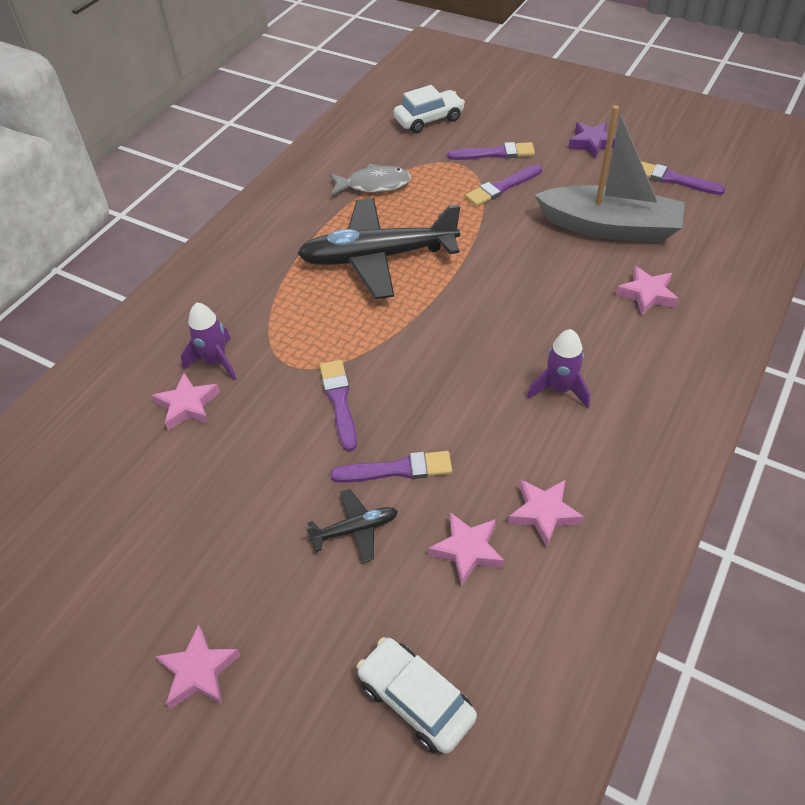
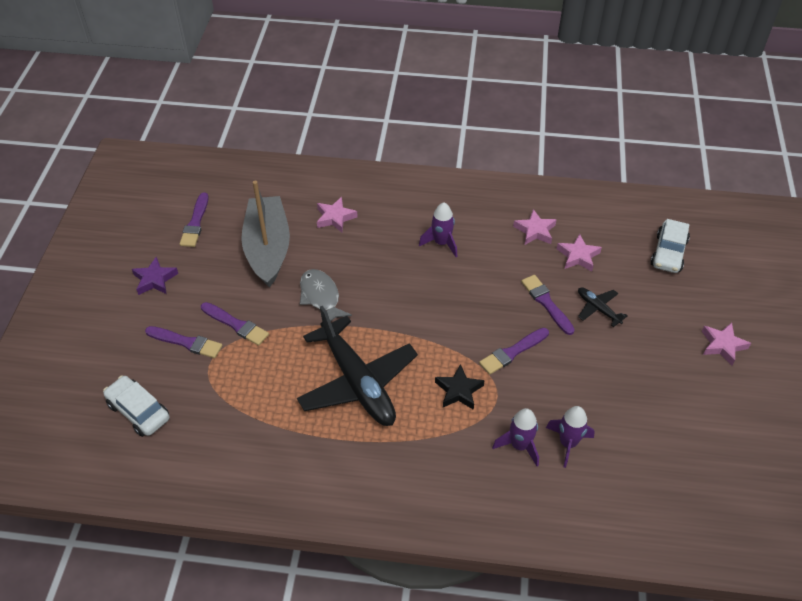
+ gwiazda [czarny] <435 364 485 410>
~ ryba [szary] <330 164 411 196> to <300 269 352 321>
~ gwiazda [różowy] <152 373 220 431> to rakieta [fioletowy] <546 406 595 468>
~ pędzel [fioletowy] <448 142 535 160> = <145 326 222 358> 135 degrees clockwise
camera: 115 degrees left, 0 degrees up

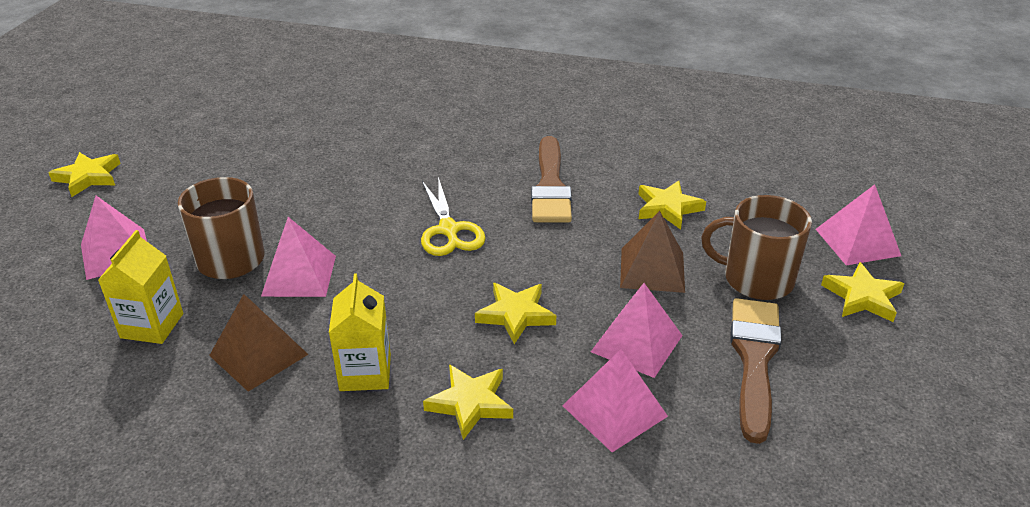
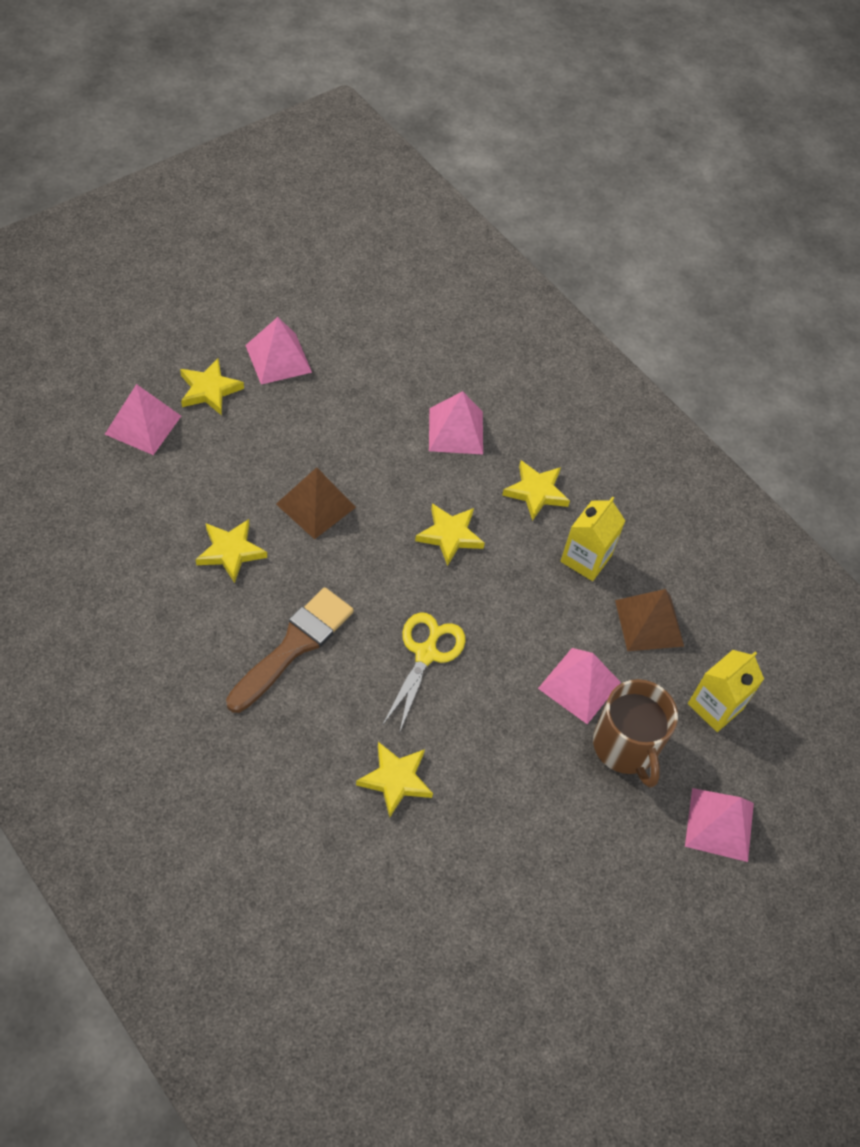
- kubek [brązowy] <701 195 812 300>
- pędzel [brązowy] <730 298 782 444>
~ gwiazda [żółty] <48 152 121 197> to <356 742 433 818>
~ piramida [różowy] <591 283 683 378> to <245 317 312 385>
camera: 150 degrees left, 20 degrees up

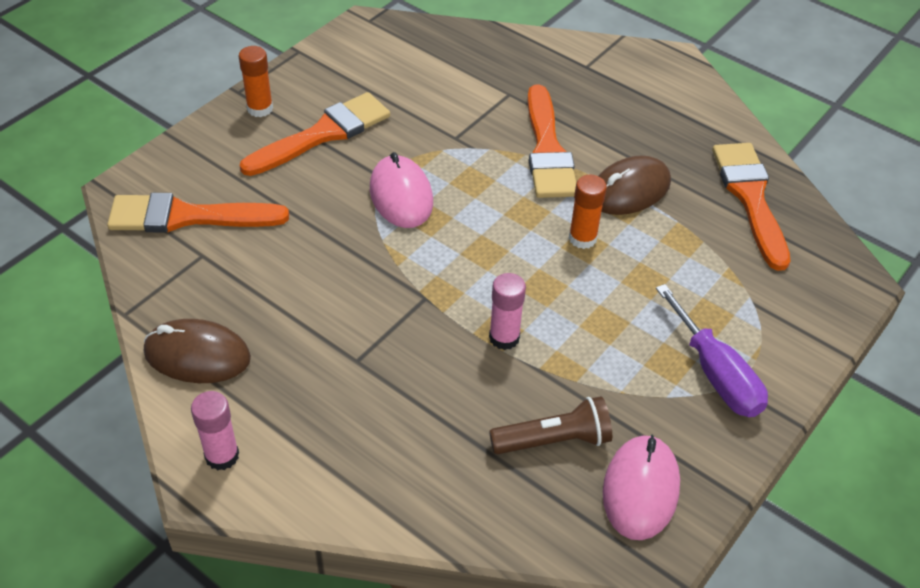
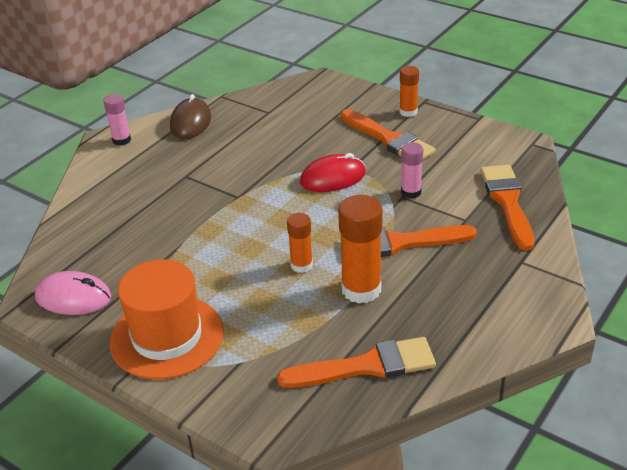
- latarka [brązowy] <489 396 612 454>
~ pędzel [pomarańczowy] <107 193 289 232> to <480 165 535 250>
~ klej w sztyfcie [różowy] <489 273 526 350> to <401 142 423 199>
~ myszka [brązowy] <598 156 671 215> to klej w sztyfcie [pomarańczowy] <338 195 383 304>
~ śrubokręt [fioletowy] <656 284 768 417> to kapelusz [pomarańczowy] <110 259 224 379>
~ myszka [różowy] <370 152 433 228> to myszka [czerwony] <300 153 366 192>
camera: 90 degrees right, 10 degrees down

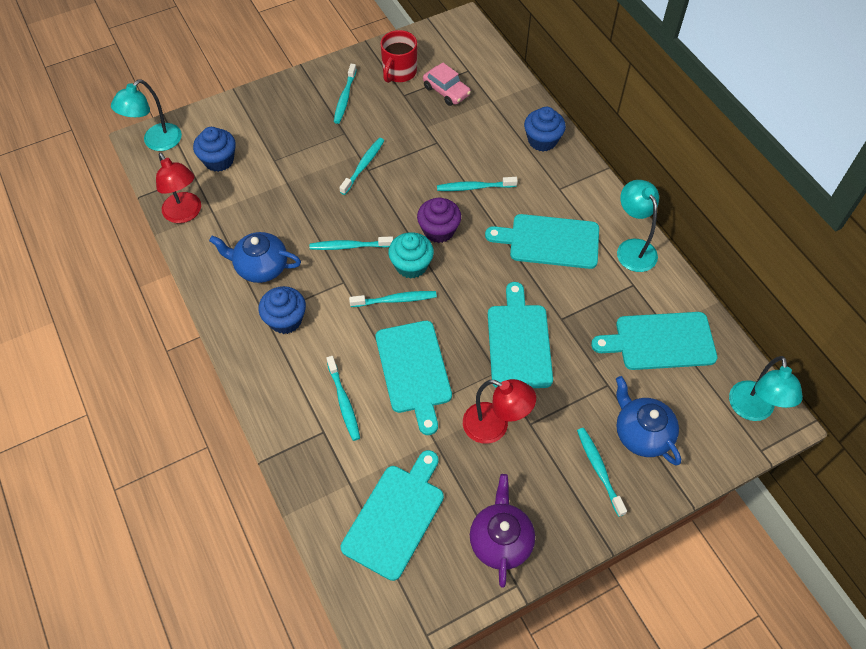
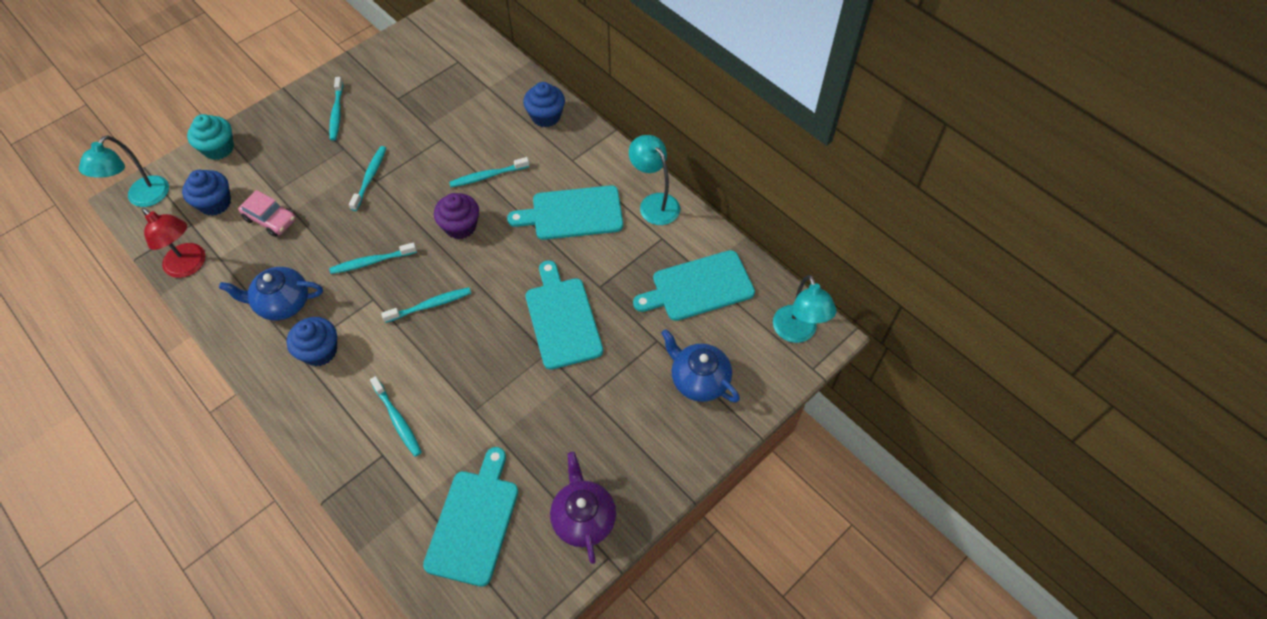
- deska do krojenia [turkusowy] <376 321 452 435>
- kubek [czerwony] <380 30 417 83>
- lampka [czerwony] <463 379 536 444>
- szczoteczka do zębów [turkusowy] <577 428 627 517>
~ muffinka [turkusowy] <388 232 434 279> to <187 114 234 160>
~ samochód [różowy] <423 63 471 106> to <238 190 296 237>
camera: 15 degrees left, 0 degrees up

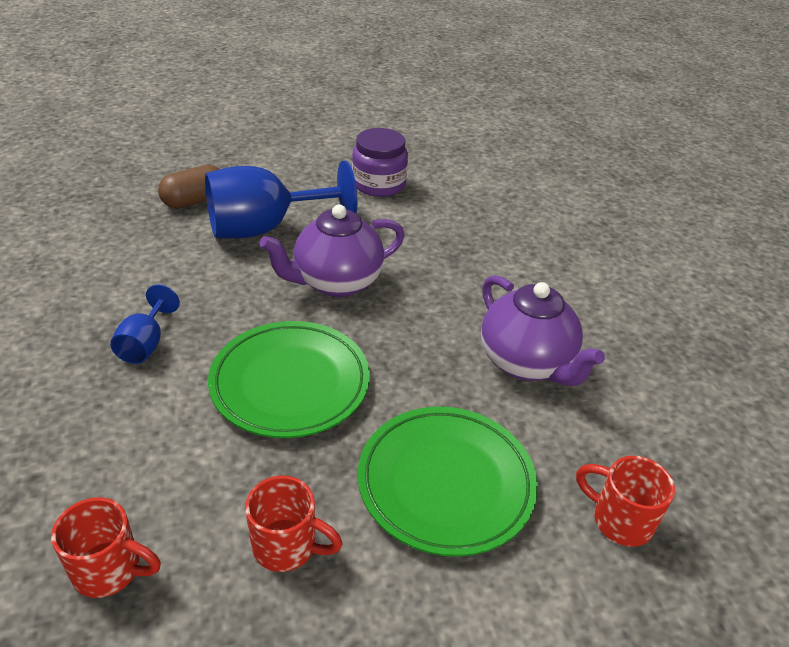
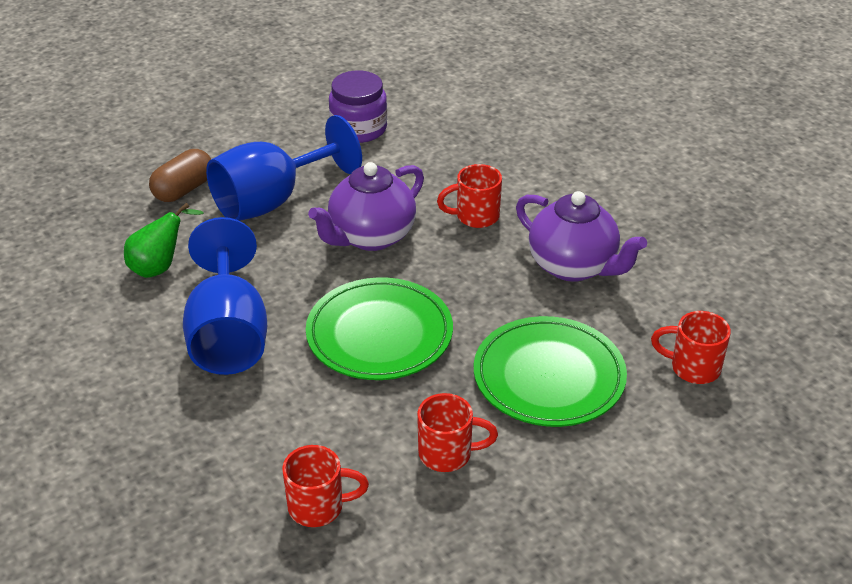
+ gruszka [zielony] <124 203 204 278>
+ kubek [czerwony] <437 164 502 228>
~ kielich [niebieski] <110 285 180 364> = <183 217 267 375> x2.04
camera: 15 degrees left, 0 degrees up

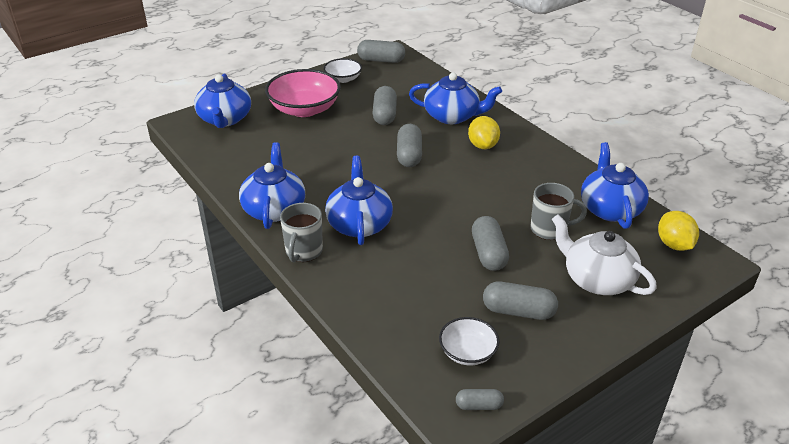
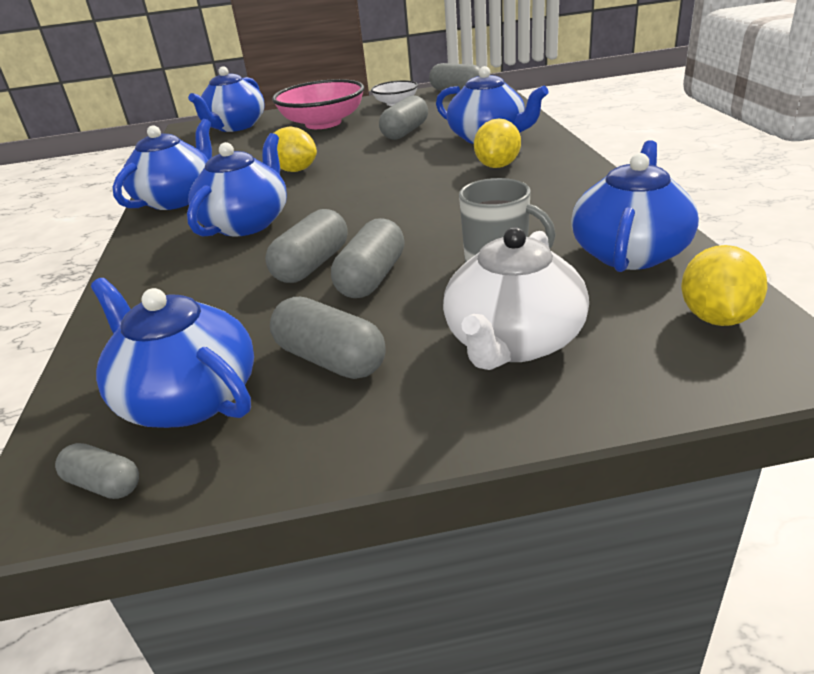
- kubek [szary] <280 203 323 262>
+ cytryna [żółty] <274 127 317 172>
~ kapsułka [szary] <397 124 422 167> to <265 209 348 283>
~ miska [biały] <439 317 499 366> to imbryk [niebieski] <91 278 254 428>
~ imbryk [biały] <552 214 657 295> = <443 227 589 370> 135 degrees counterclockwise
camera: 30 degrees right, 5 degrees down

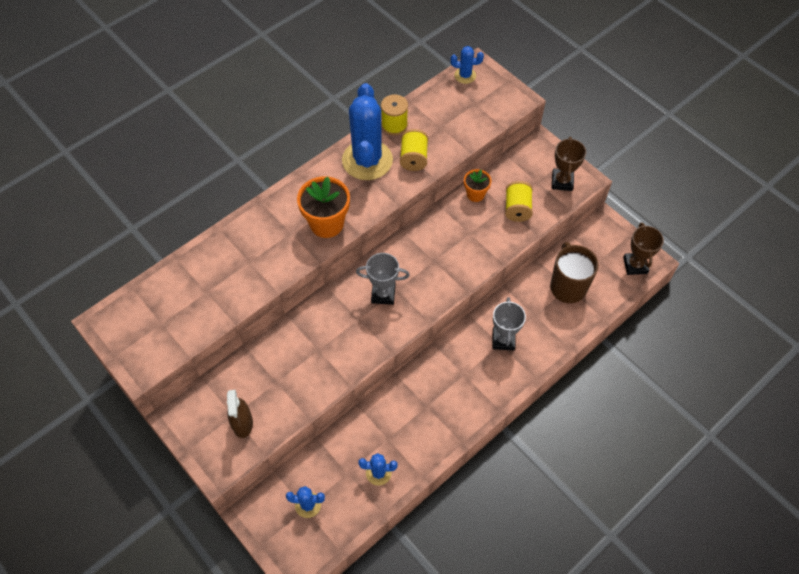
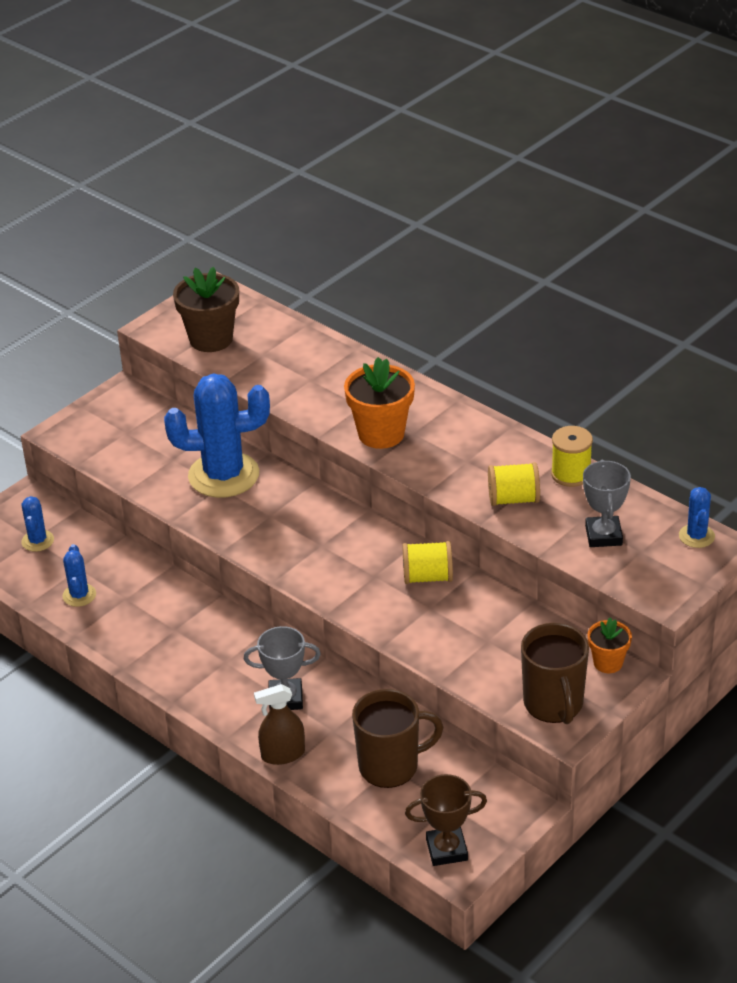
+ doniczka [brązowy] <173 267 239 352>
~ spryskiwacz [brązowy] <227 390 253 438> to <254 684 305 765>
~ kaktus [niebieski] <342 83 393 180> to <164 373 270 498>
~ puchar [szary] <356 253 410 305> to <583 460 631 547>
~ doniczka [pomarańczowy] <464 169 492 202> to <587 618 632 673>
~ szpulka [żółty] <505 181 533 222> to <402 541 453 584>
~ puchar [brązowy] <552 137 586 191> to kubek [brązowy] <521 623 589 724>
camera: 85 degrees right, 20 degrees down

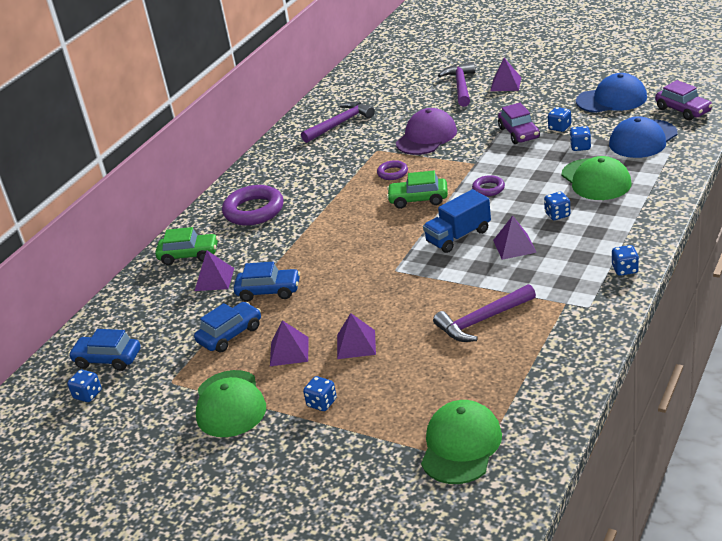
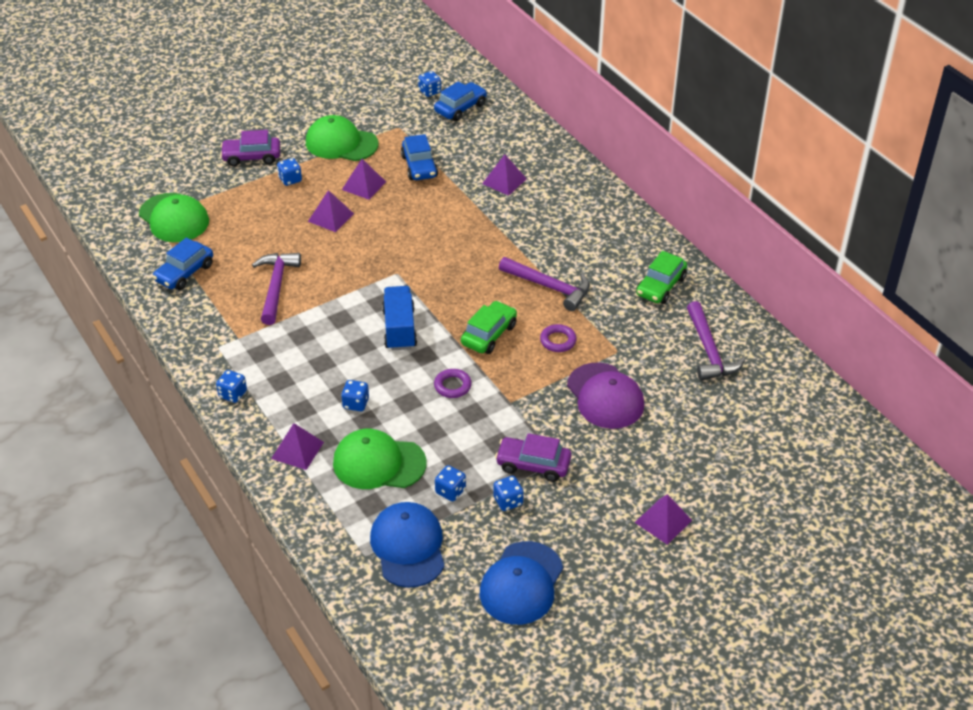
- pierścień [fioletowy] <222 185 284 226>
~ samochód [zielony] <155 227 218 265> to <636 251 687 304>
~ samochód [niebieski] <233 262 300 302> to <152 238 213 290>
~ młotek [fioletowy] <438 62 475 107> to <499 257 590 311>
~ piramida [fioletowy] <493 215 537 260> to <271 423 324 470>
~ samochód [fioletowy] <655 80 713 121> to <220 130 280 166>
camera: 115 degrees right, 10 degrees up

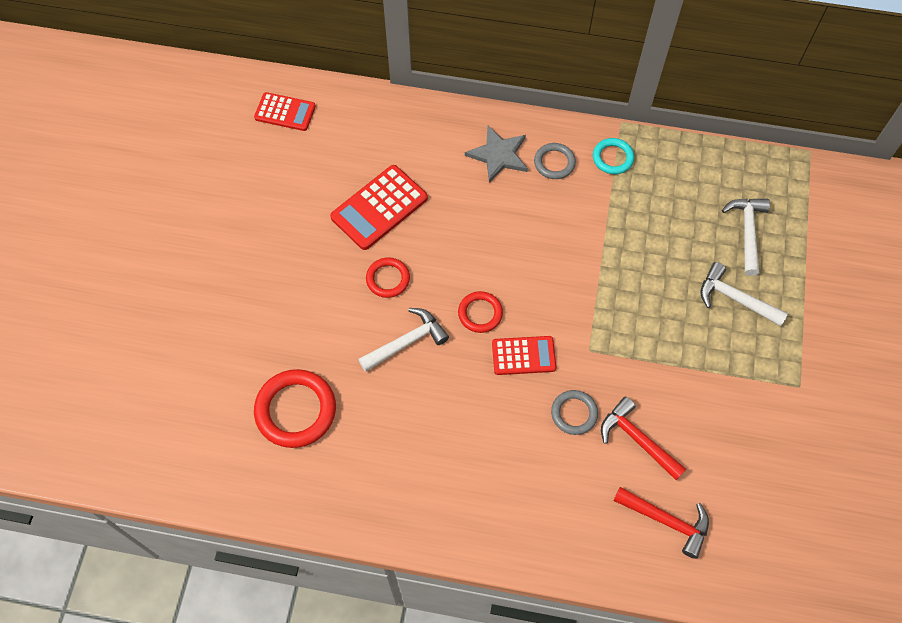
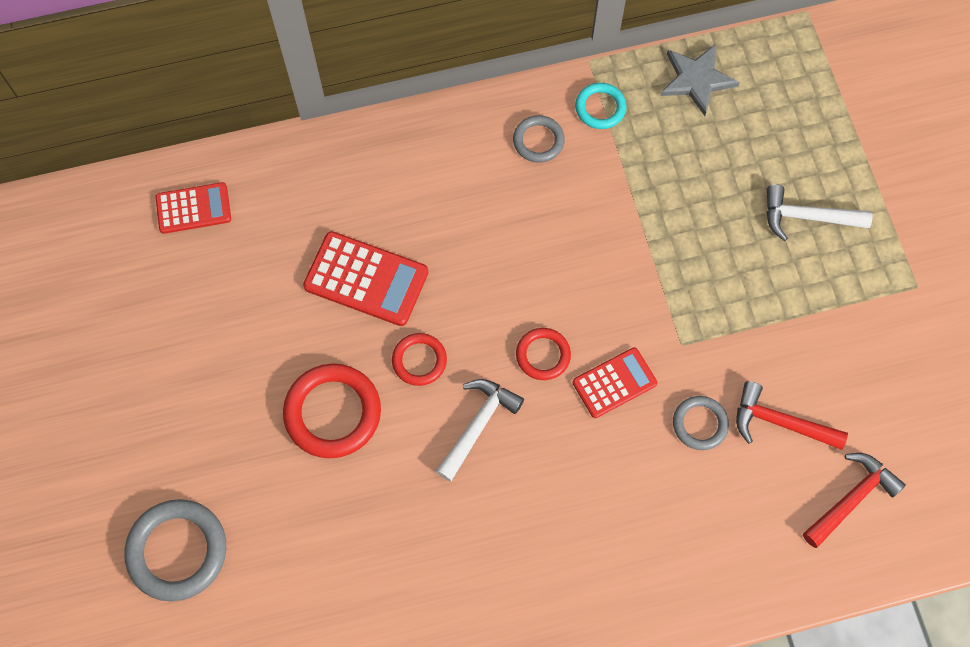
- młotek [biały] <722 199 770 276>
+ pierścień [szary] <124 499 226 601>
~ pierścień [czerwony] <254 369 336 448> to <283 364 381 458>
~ gwiazda [szary] <465 126 528 183> to <660 44 740 116>
~ kalkulator [czerwony] <330 165 428 250> = <303 231 428 326> 90 degrees counterclockwise
~ młotek [czerwony] <613 487 709 559> = <803 453 906 548> 45 degrees counterclockwise
camera: 25 degrees left, 5 degrees up

